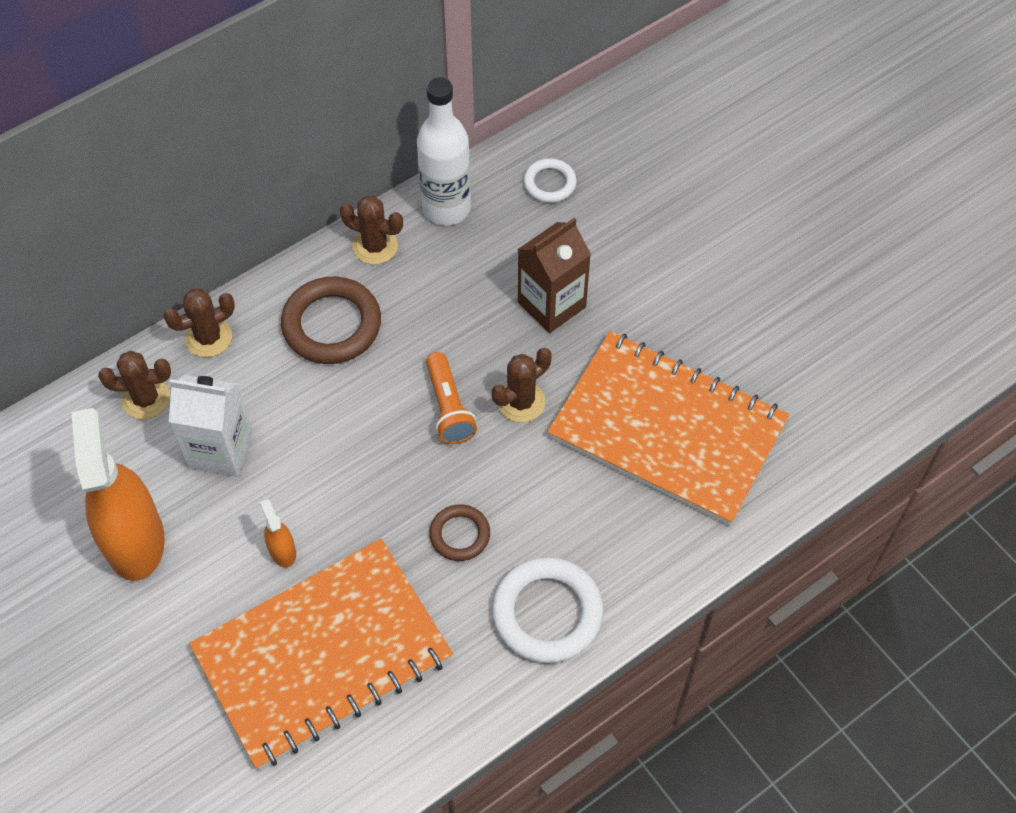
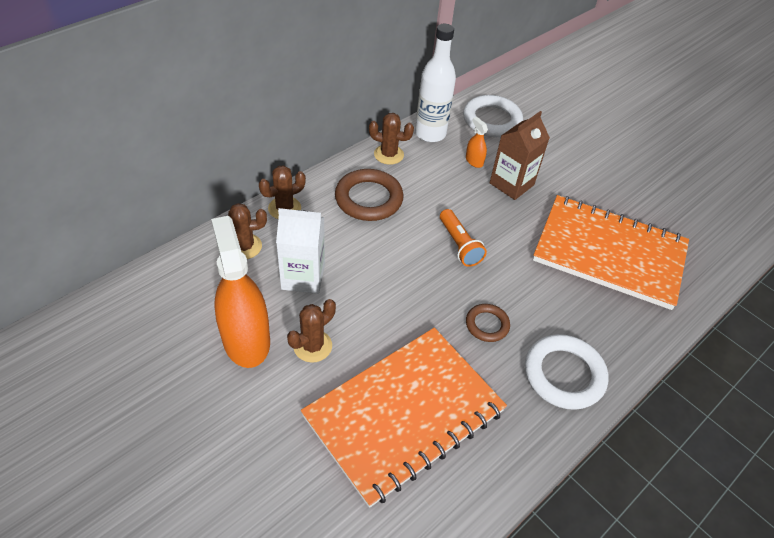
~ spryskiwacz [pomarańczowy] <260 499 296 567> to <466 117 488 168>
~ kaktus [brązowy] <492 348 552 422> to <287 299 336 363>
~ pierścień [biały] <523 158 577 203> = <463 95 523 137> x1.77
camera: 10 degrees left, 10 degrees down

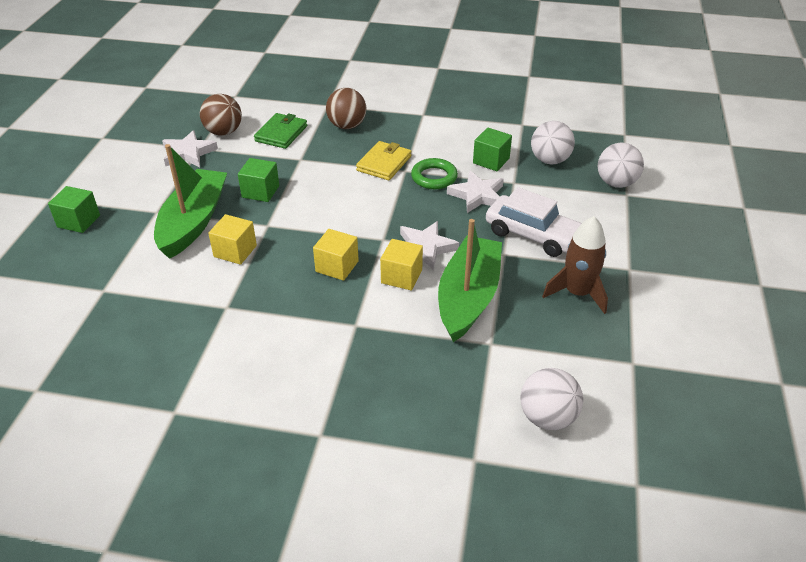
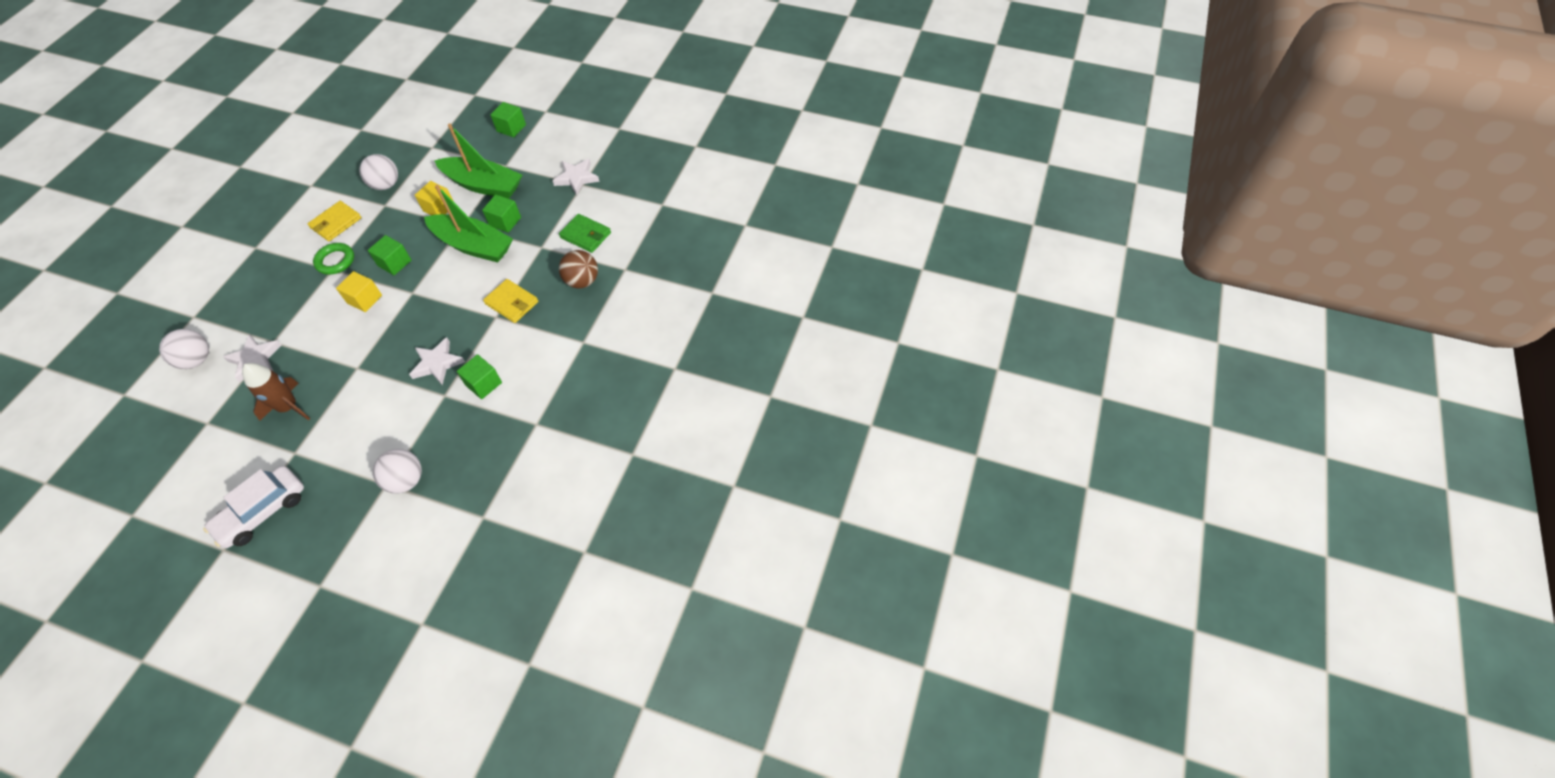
- piłka [brązowy] <200 94 242 136>
+ portfel [żółty] <308 201 362 241>
~ gwiazda [biały] <400 221 459 270> to <223 335 282 382>
~ pierścień [zielony] <411 158 458 189> to <313 243 354 275>
~ łódka [zielony] <438 219 502 342> to <424 185 513 263>
~ samochód [biały] <486 187 582 257> to <203 466 304 548>
~ piłka [biały] <531 121 575 164> to <359 154 398 190>
~ sześcian [żółty] <313 229 359 281> to sześcian [zielony] <368 235 411 275>
camera: 100 degrees right, 15 degrees up

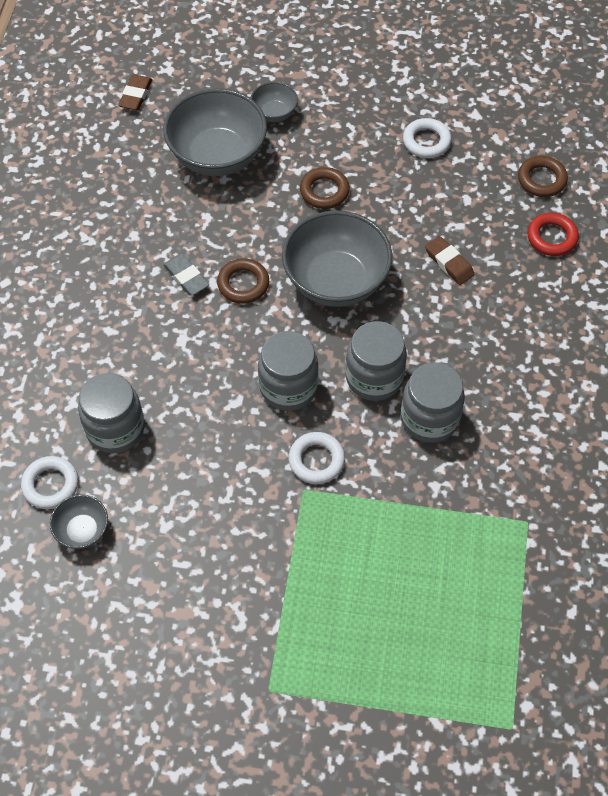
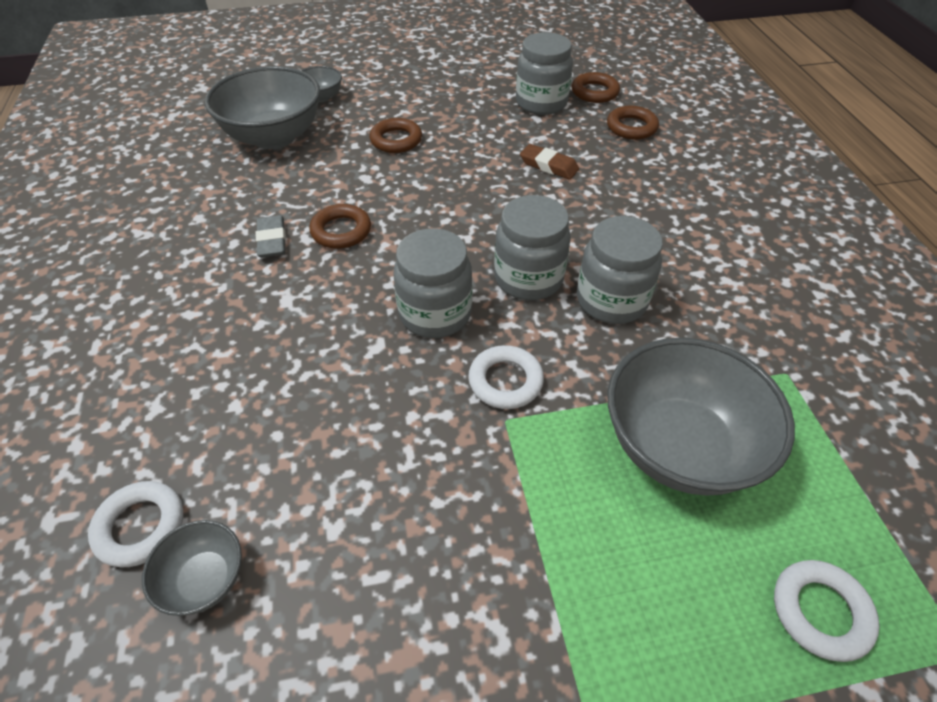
- gumka do mazania [brązowy] <118 74 152 110>
~ słoik [szary] <78 373 145 453> to <516 32 573 115>
~ miska [szary] <282 210 393 307> to <607 337 795 496>
~ pierścień [biały] <403 118 451 158> to <774 560 880 662>
~ pierścień [czerwony] <528 213 579 256> to pierścień [brązowy] <607 105 659 140>
~ gumka do mazania [szary] <163 254 209 296> = <256 215 286 258> 45 degrees clockwise
camera: 20 degrees left, 10 degrees down

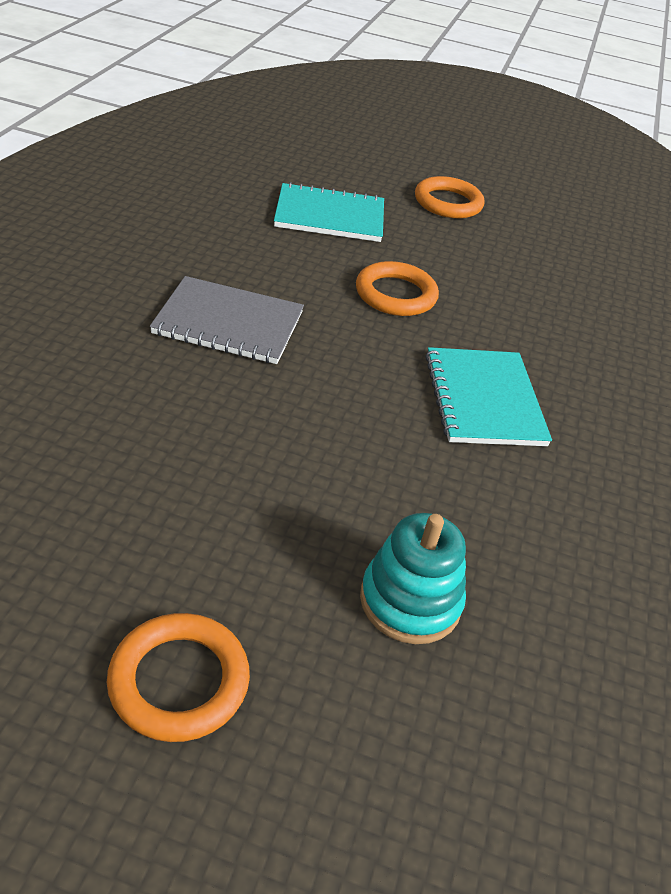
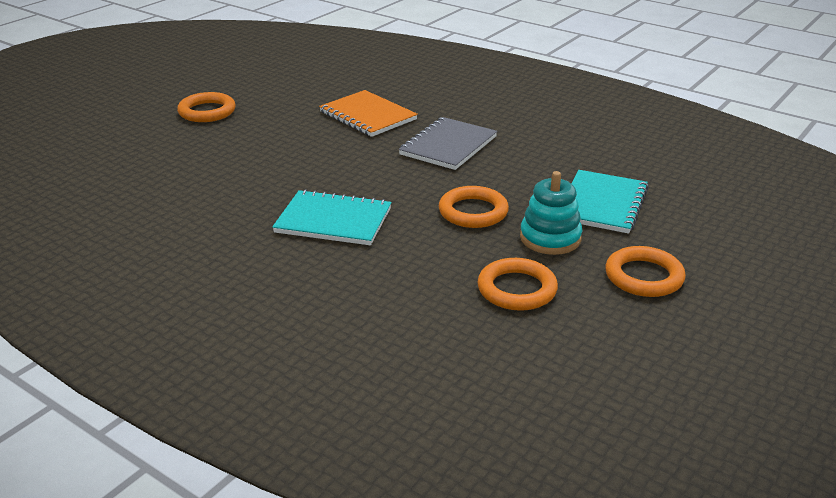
+ zeszyt [pomarańczowy] <319 90 418 137>
+ pierścień [pomarańczowy] <477 258 558 311>
~ zabawka nakładanka [turkusowy] <360 513 466 644> to <520 171 582 255>
camera: 115 degrees right, 10 degrees down

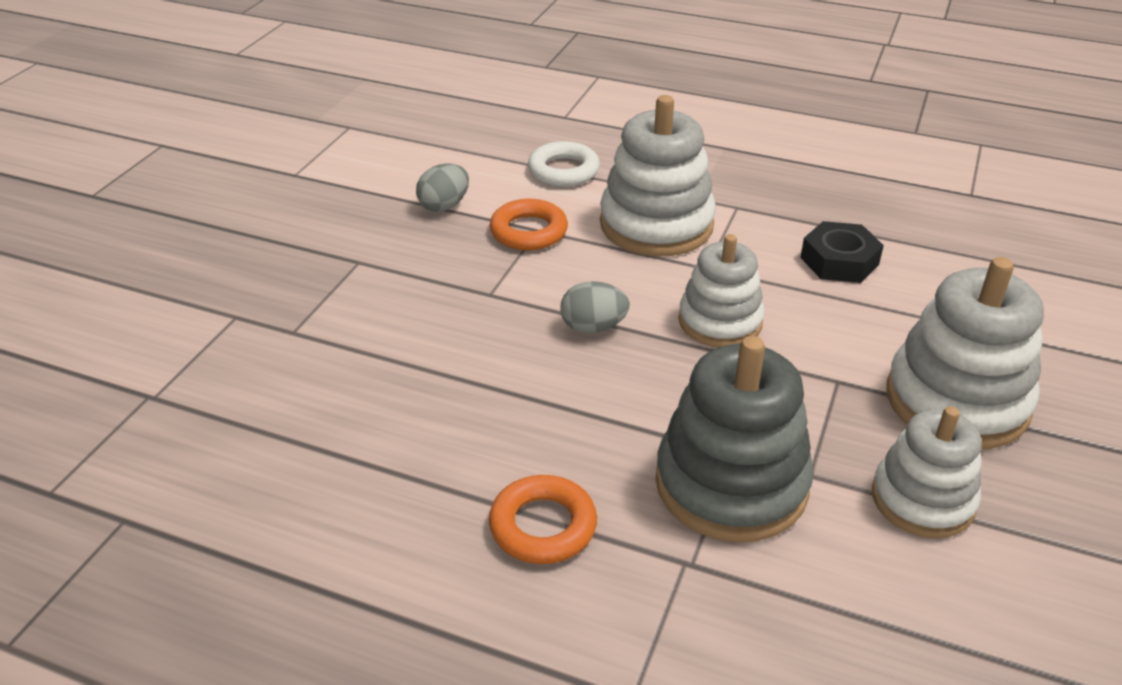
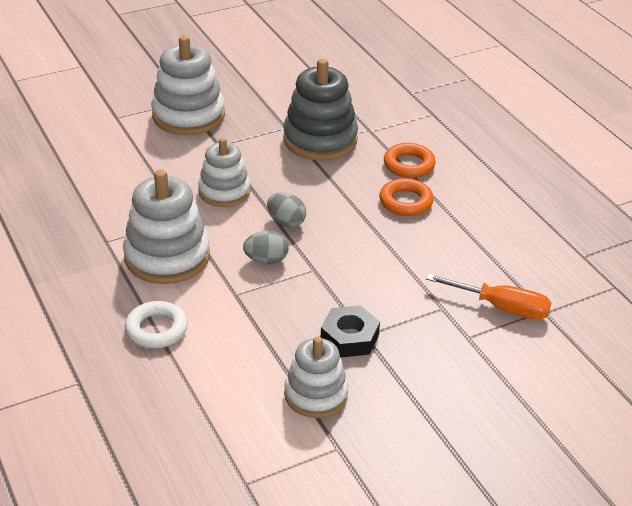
+ śrubokręt [pomarańczowy] <426 274 551 320>
~ jajko [szary] <416 163 469 212> to <243 230 289 264>
~ pierścień [pomarańczowy] <490 199 568 251> to <379 178 434 216>
~ nakrętka [czarny] <800 221 884 283> to <321 305 380 358>
~ zabawka nakładanka [biały] <872 406 981 538> to <284 336 348 418>
camera: 140 degrees left, 0 degrees up

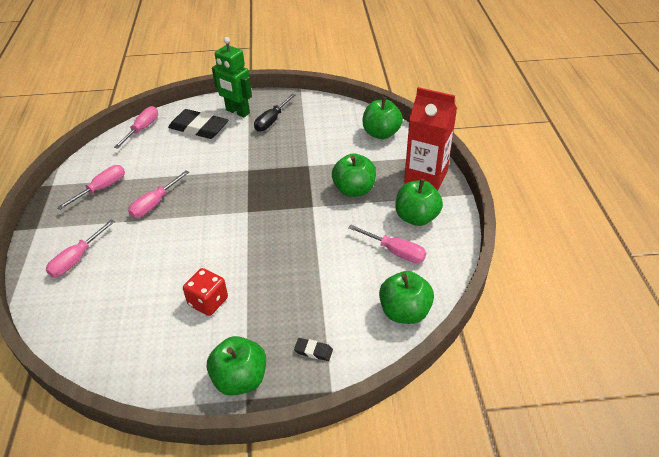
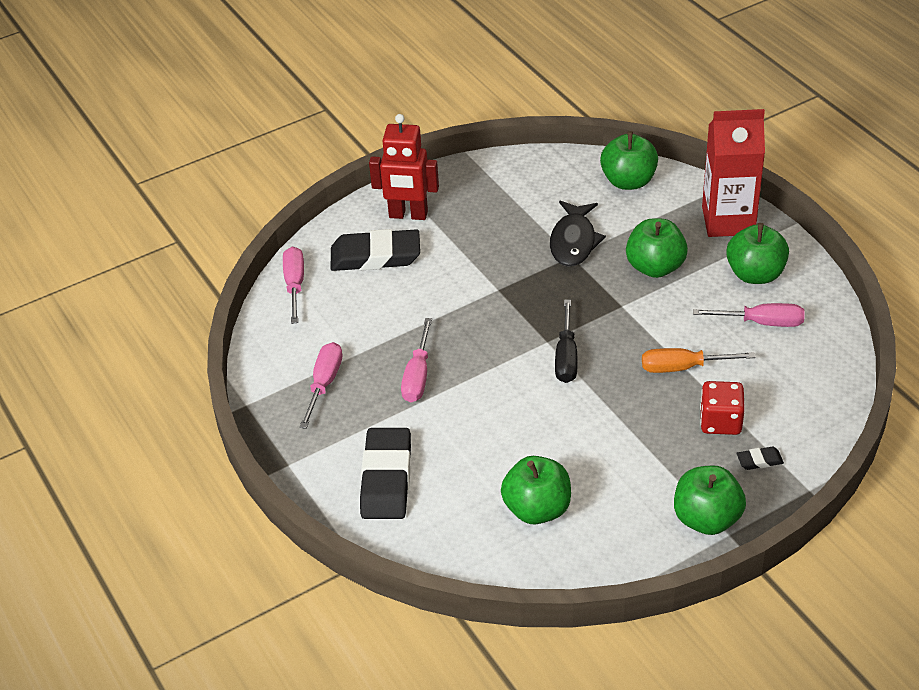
+ ryba [czarny] <550 200 606 267>
+ śrubokręt [pomarańczowy] <642 348 755 373>
~ kostka do gry [czerwony] <183 268 228 316> to <700 381 745 435>
~ śrubokręt [czarny] <254 94 295 132> to <555 300 578 383>
~ jabłko [zielony] <379 271 434 324> to <501 456 571 524>
~ śrubokręt [różowy] <46 220 115 277> to gumka do mazania [czarny] <360 428 411 519>
~ robot [zielony] <212 37 252 117> to robot [czerwony] <369 114 439 220>
camera: 25 degrees left, 0 degrees up

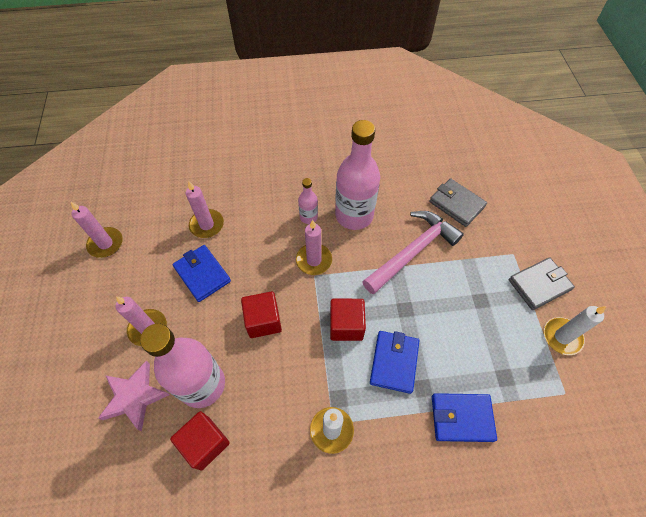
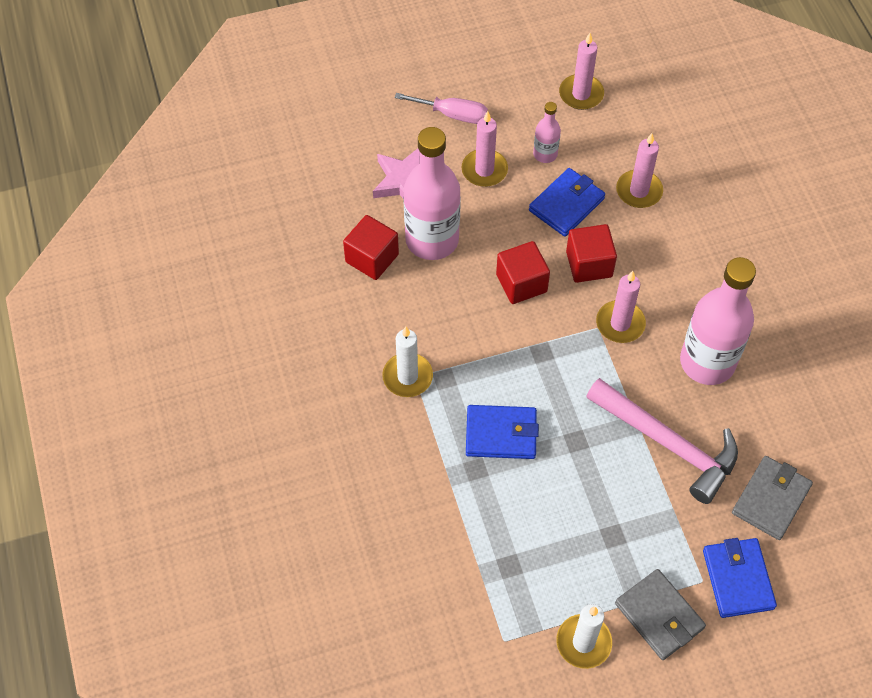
+ śrubokręt [różowy] <395 93 488 124>
~ butelka [różowy] <298 178 318 224> to <533 102 561 163>
~ sześcian [czerwony] <330 299 366 341> to <566 224 617 283>
~ portfel [niebieski] <432 393 497 442> to <703 538 777 618>
camera: 80 degrees right, 0 degrees up

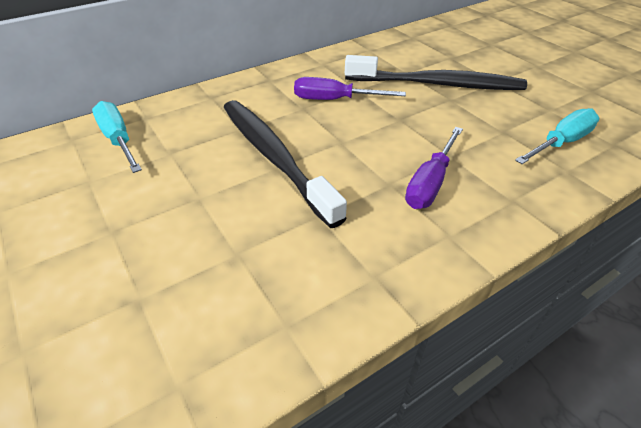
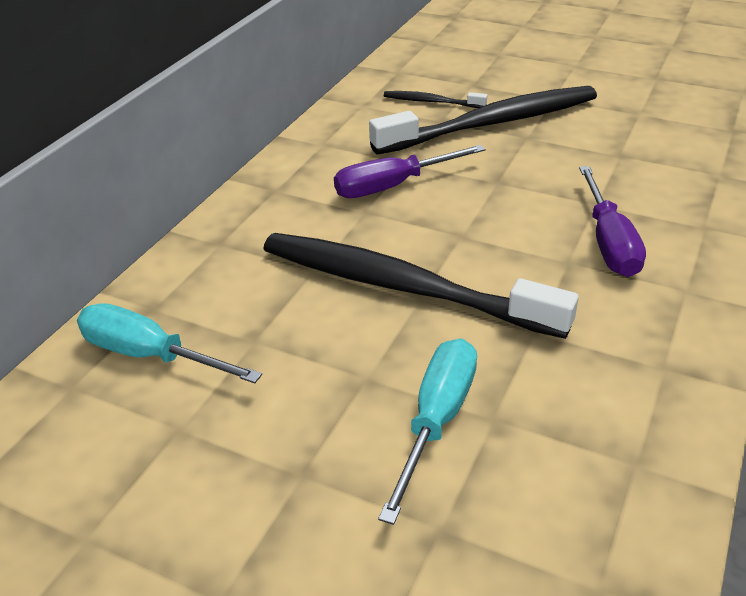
+ szczoteczka do zębów [czarny] <384 91 487 108>
~ śrubokręt [turkusowy] <515 108 600 164> to <378 338 477 525>
camera: 30 degrees left, 5 degrees down

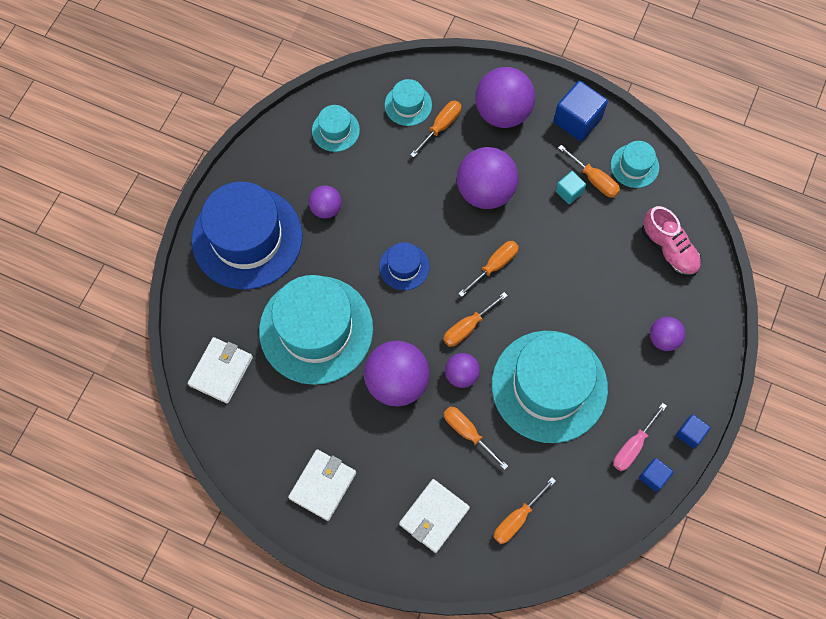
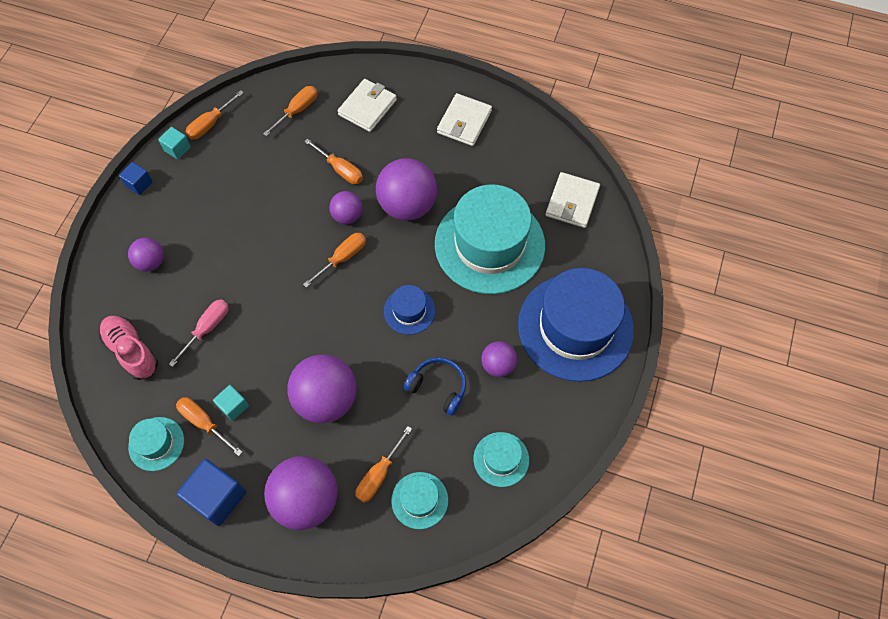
- kapelusz [turkusowy] <492 331 608 443>
+ słuchawki [niebieski] <404 357 466 416>
~ śrubokręt [pomarańczowy] <458 241 519 297> to <186 90 244 139>
~ śrubokręt [różowy] <613 403 667 471> to <169 299 228 367>
~ sześcian [niebieski] <639 458 673 492> to sześcian [turkusowy] <158 127 191 160>
camera: 175 degrees right, 5 degrees down

